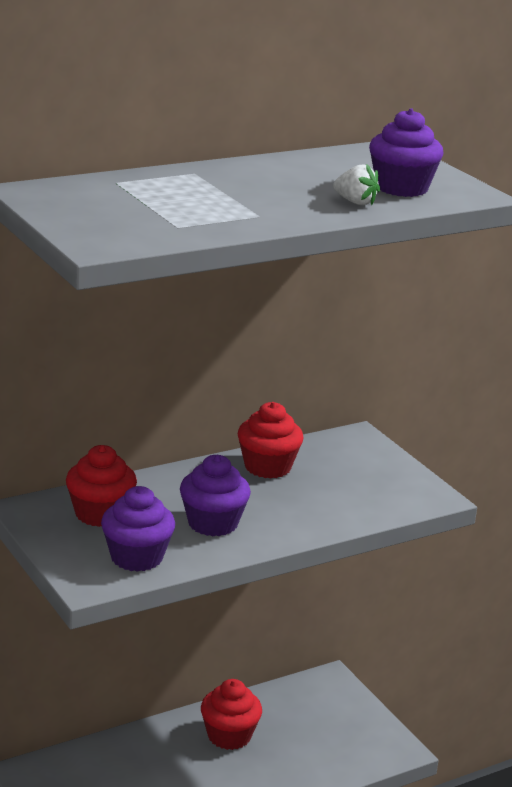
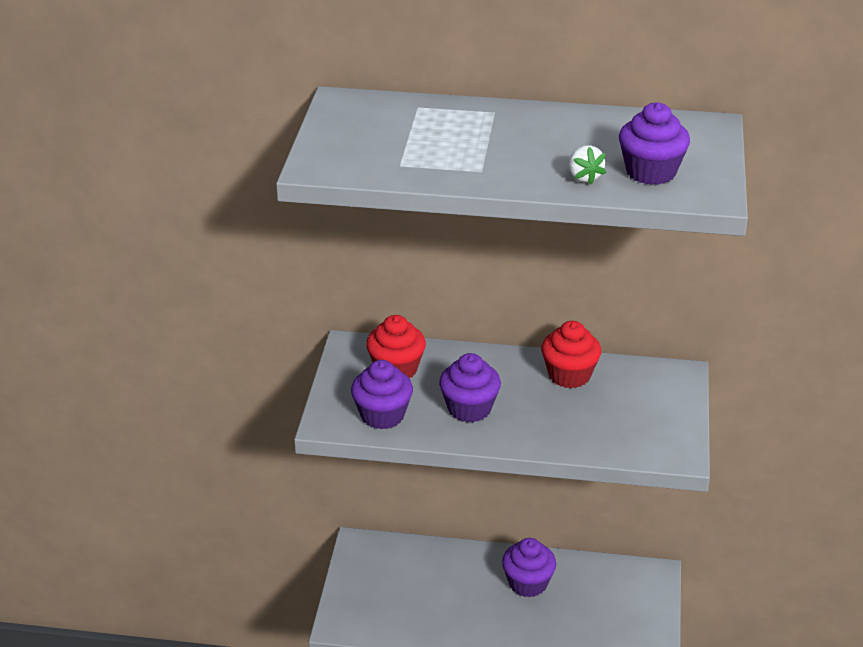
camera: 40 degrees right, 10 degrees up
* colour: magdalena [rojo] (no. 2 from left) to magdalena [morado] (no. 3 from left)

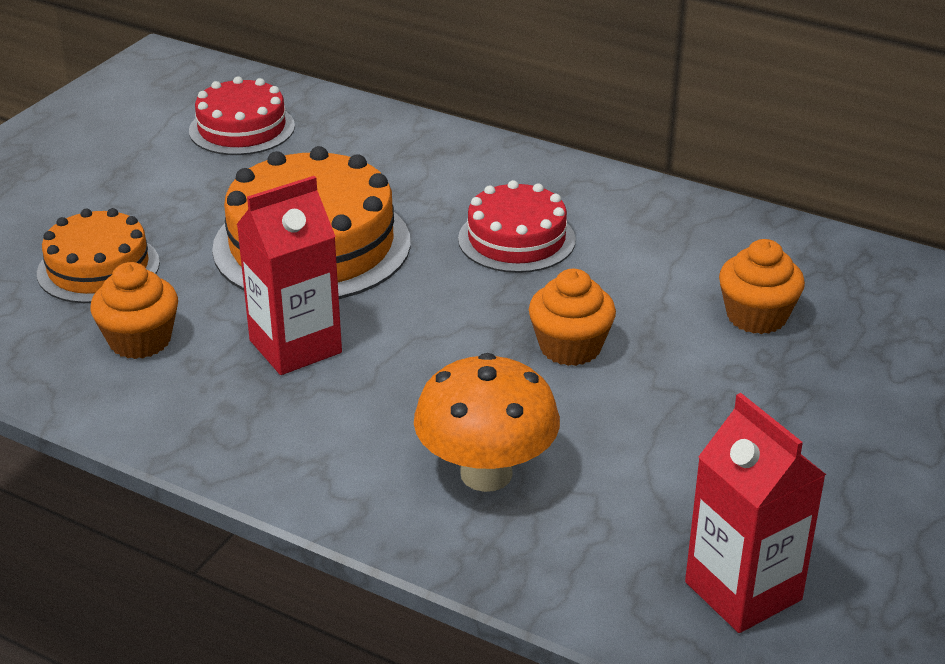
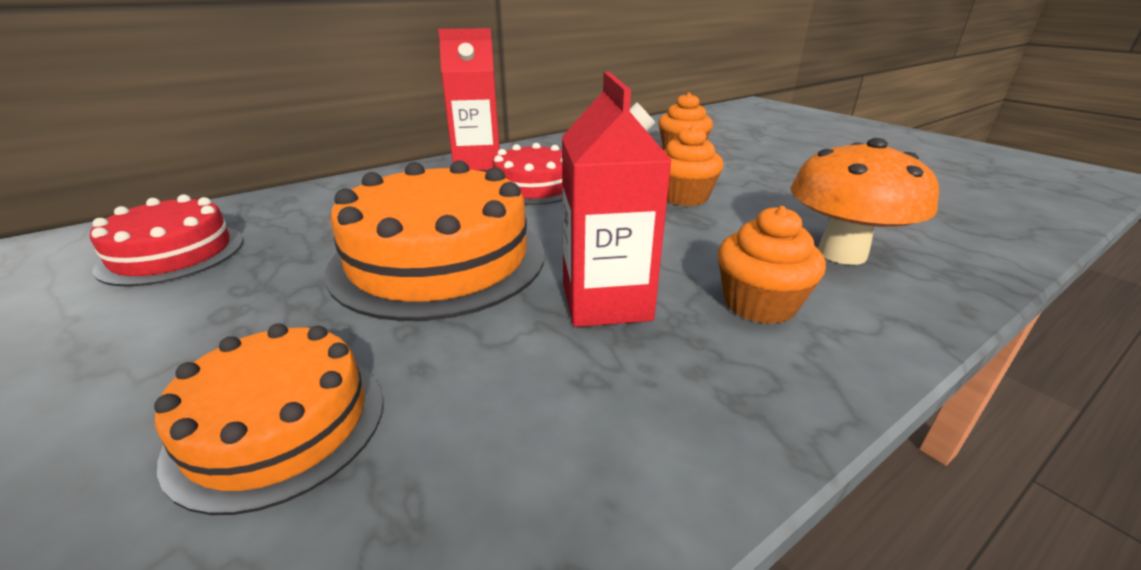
camera: 65 degrees left, 5 degrees down
* relocated: magdalena [naranja] (no. 1 from left in the first image) to magdalena [naranja] (no. 3 from left)
* relocated: cartón de leche [rojo] (no. 2 from left in the first image) to cartón de leche [rojo] (no. 1 from left)

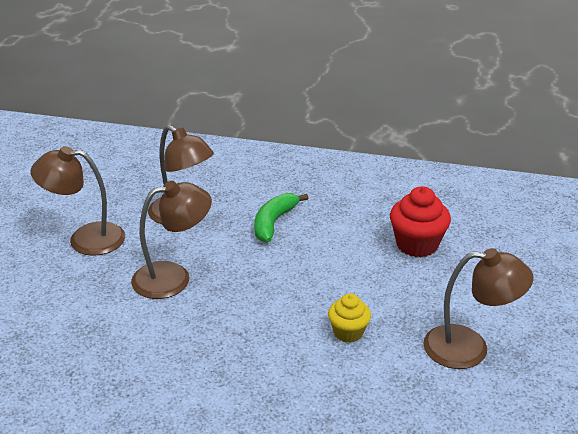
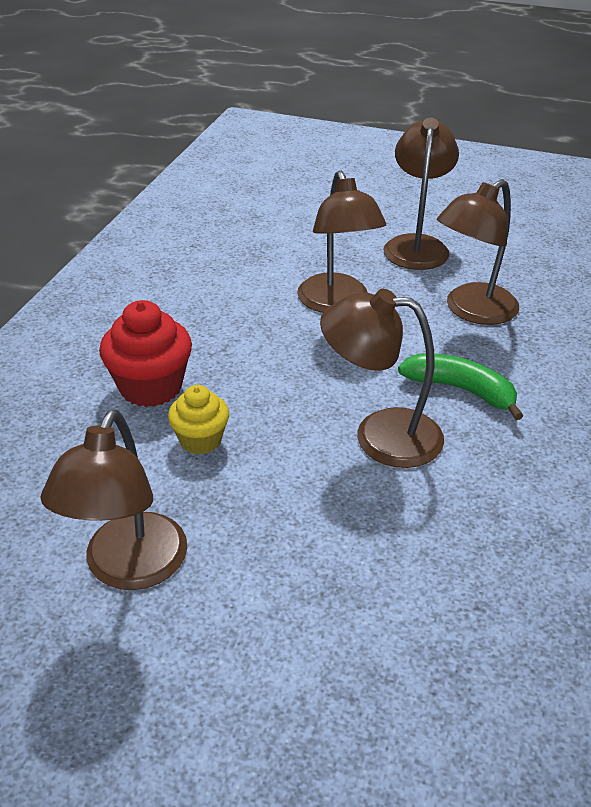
camera: 95 degrees right, 5 degrees up
* relocated: magdalena [rojo]
* appeared: lámpara [marrón] (no. 3 from left)

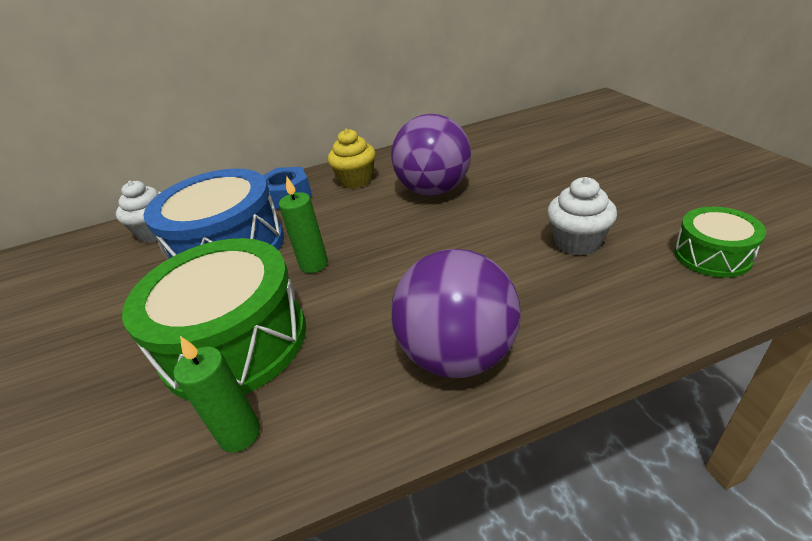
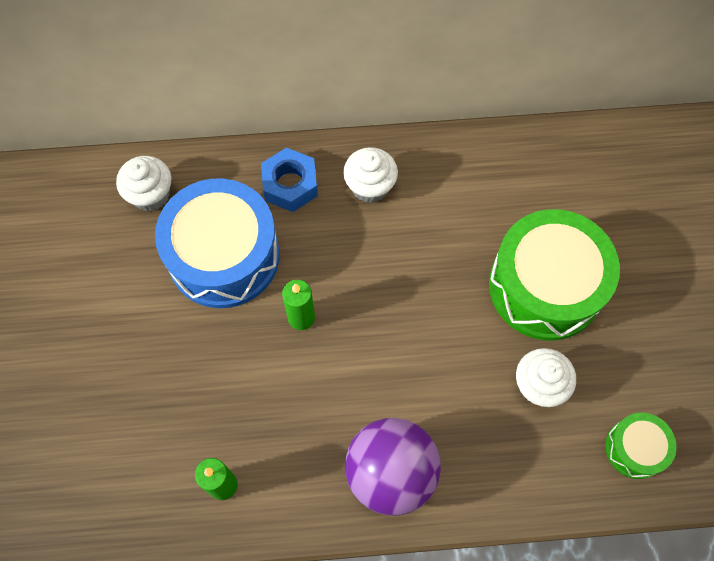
camera: 10 degrees right, 30 degrees up
* relocated: tambor [verde] (no. 1 from left)
* colour: magdalena [amarillo] to magdalena [blanco] (no. 2 from left)
* missing: pelota [morado] (no. 1 from left)

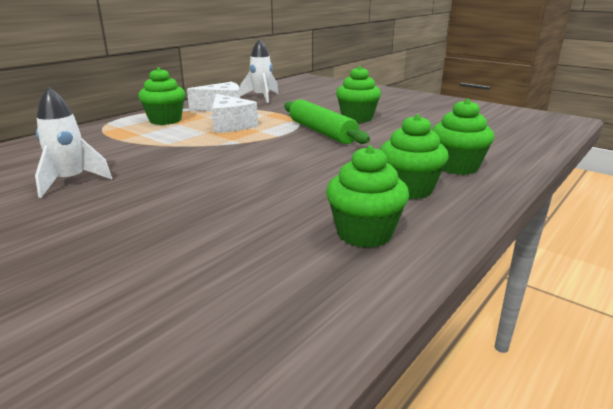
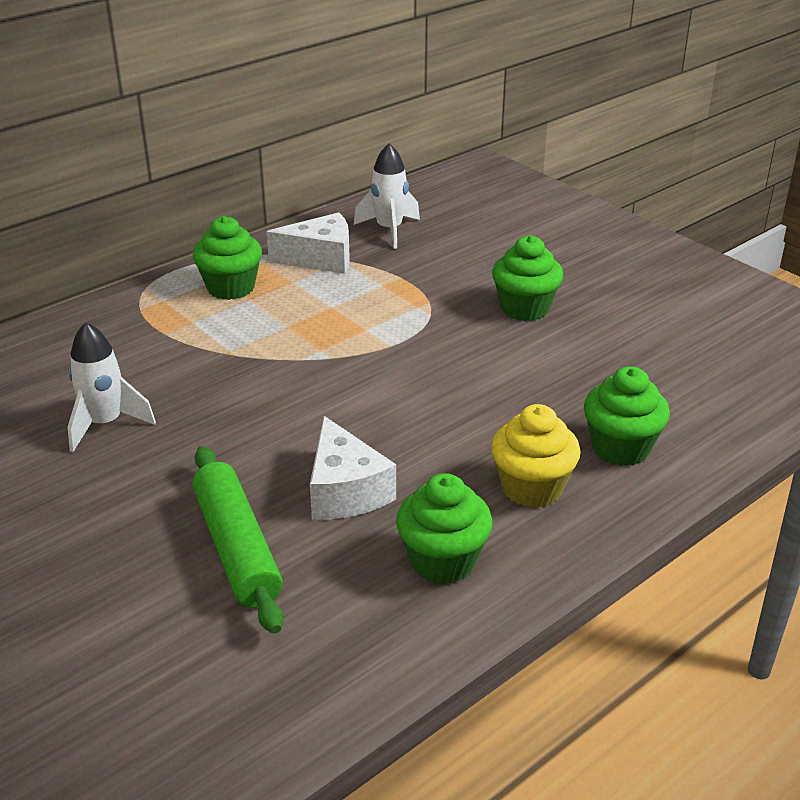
camera: 10 degrees right, 10 degrees up
* relocated: queso [blanco] (no. 2 from left)
* relocated: rodillo [verde]
* colour: magdalena [verde] (no. 4 from left) to magdalena [amarillo]

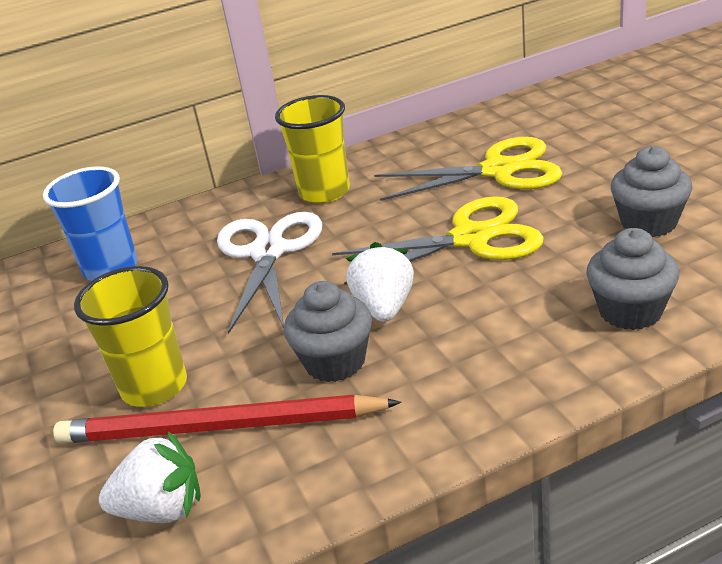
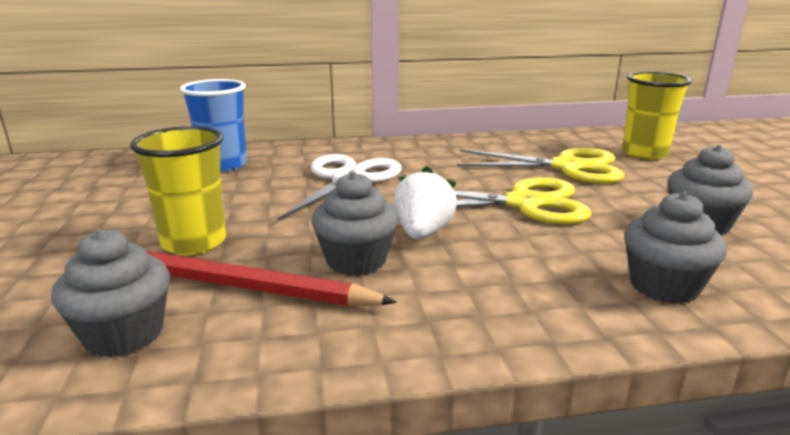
camera: 10 degrees right, 10 degrees down
* exchanged: fresa [blanco] (no. 1 from left) to magdalena [gris] (no. 1 from left)
* relocated: vaso [amarillo] (no. 2 from left)

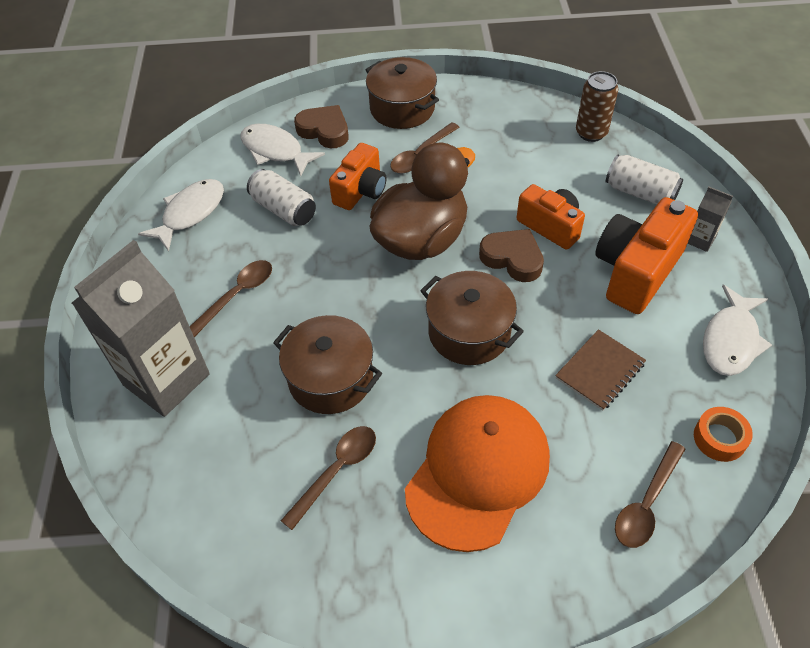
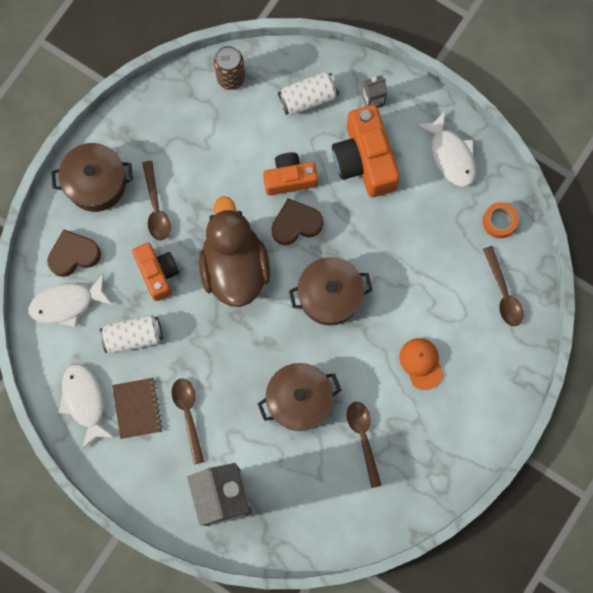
camera: 55 degrees left, 25 degrees up
* size: gorra [naranja] x0.47
* relocated: cuaderno [marrón]

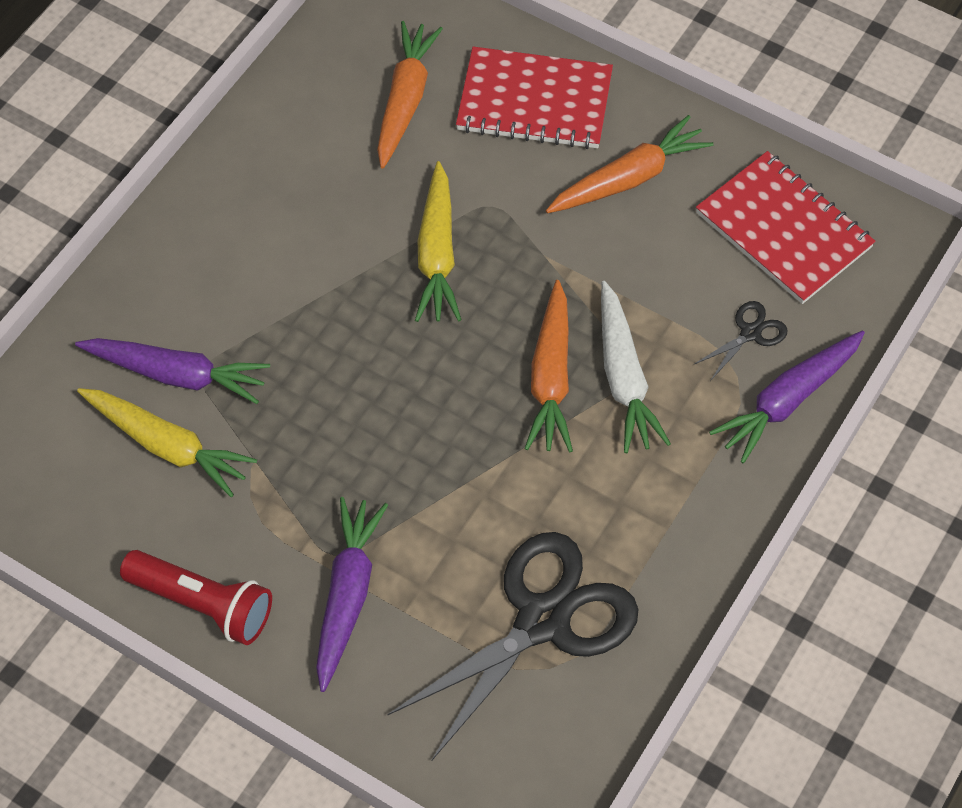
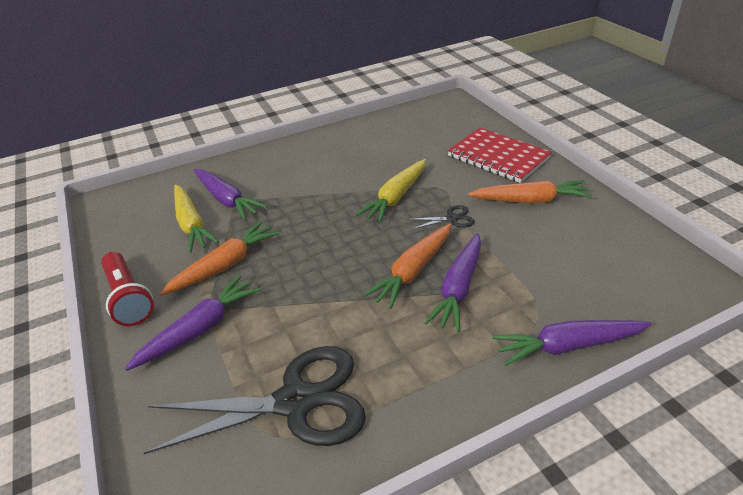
camera: 35 degrees right, 20 degrees down
* relocated: zanahoria [naranja] (no. 1 from left)
* colour: zanahoria [blanco] to zanahoria [morado] (no. 3 from left)
* relocated: tijeras [negro] (no. 2 from left)
* missing: cuaderno [rojo] (no. 2 from left)

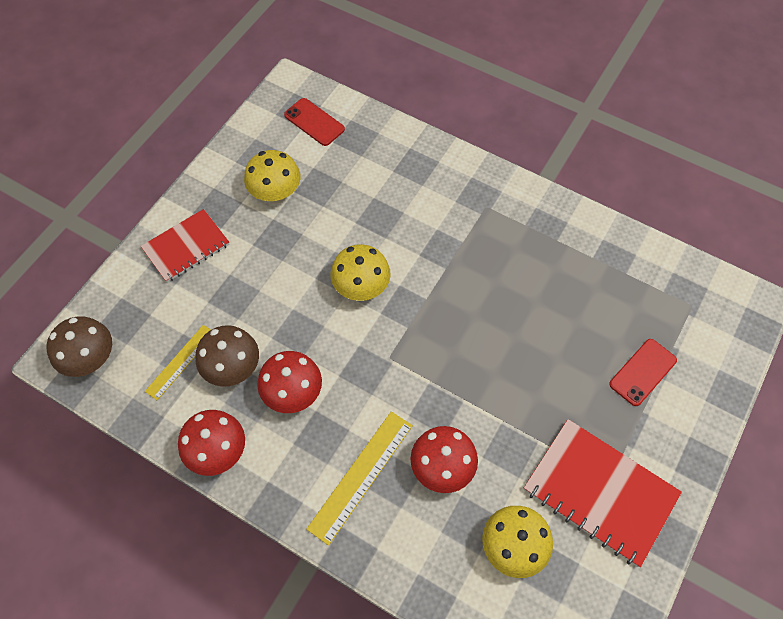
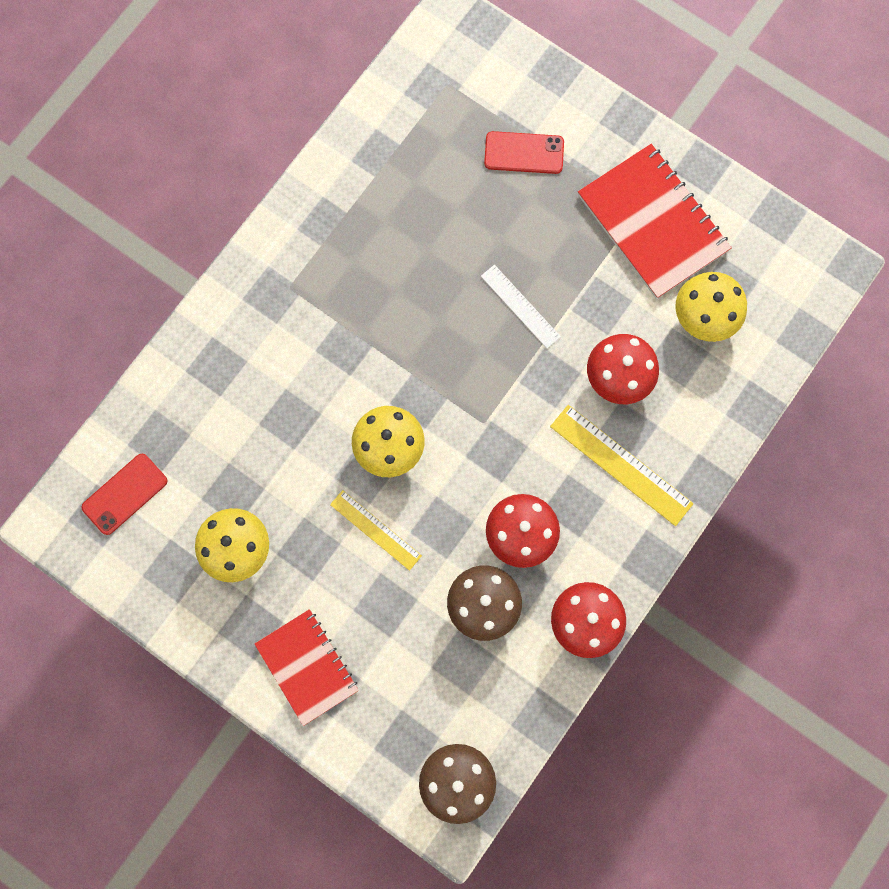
camera: 85 degrees left, 15 degrees up
* relocated: regla [amarillo] (no. 1 from left)
* spun: cuaderno [rojo] (no. 2 from left) 75 degrees counterclockwise
* spun: móvil [rojo] (no. 2 from left) 45 degrees counterclockwise
* appeared: regla [blanco]

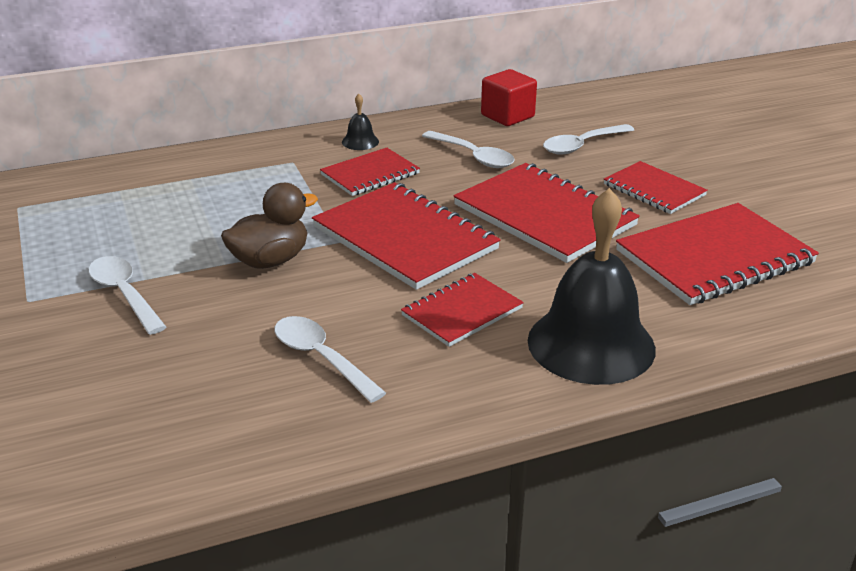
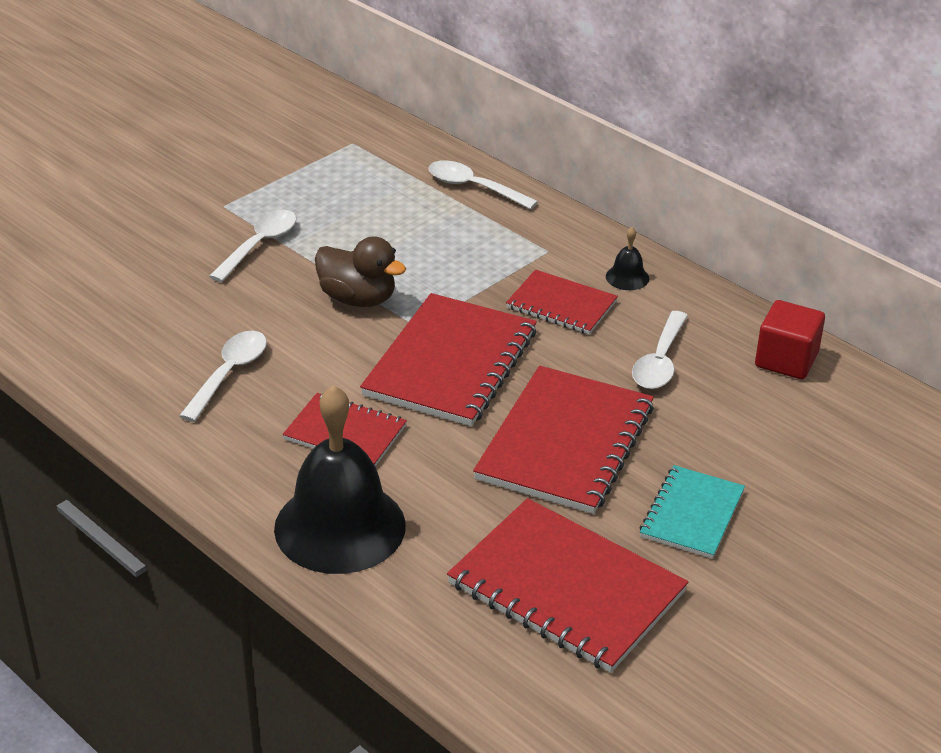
camera: 65 degrees right, 5 degrees up
* relocated: cuchara [blanco] (no. 4 from left in the first image) to cuchara [blanco] (no. 3 from left)
* colour: cuaderno [rojo] (no. 5 from left) to cuaderno [turquesa]

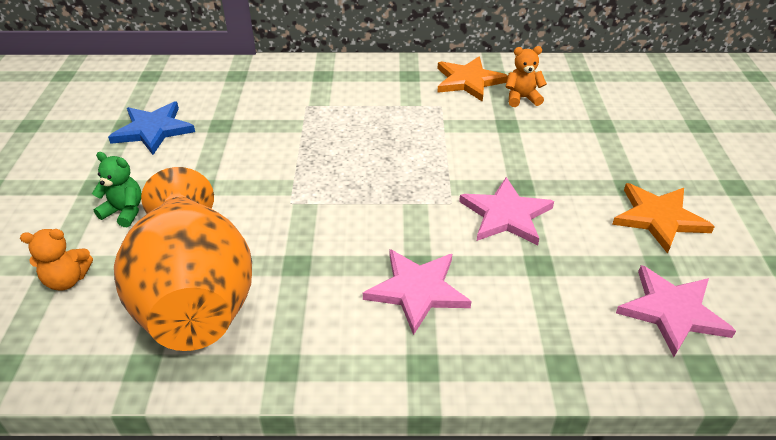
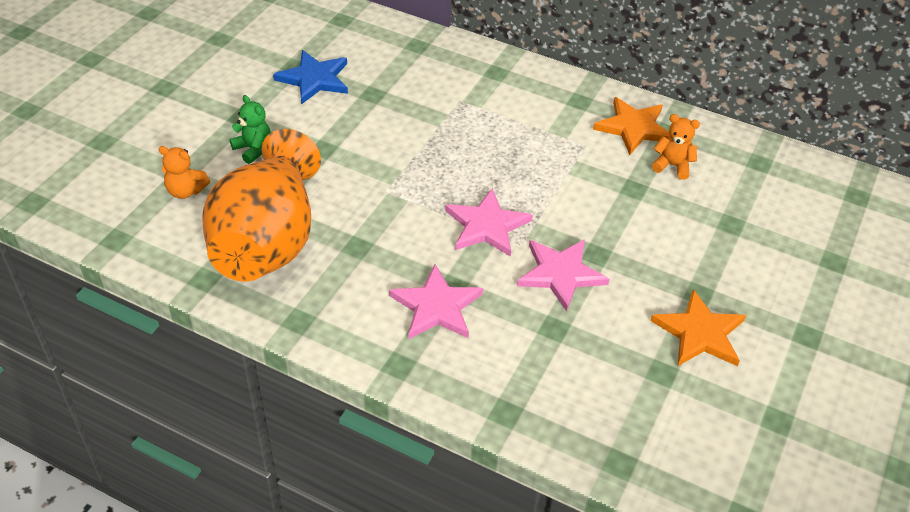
camera: 25 degrees right, 5 degrees up
* relocated: estrella [rosa] (no. 3 from left in the first image) to estrella [rosa] (no. 2 from left)

